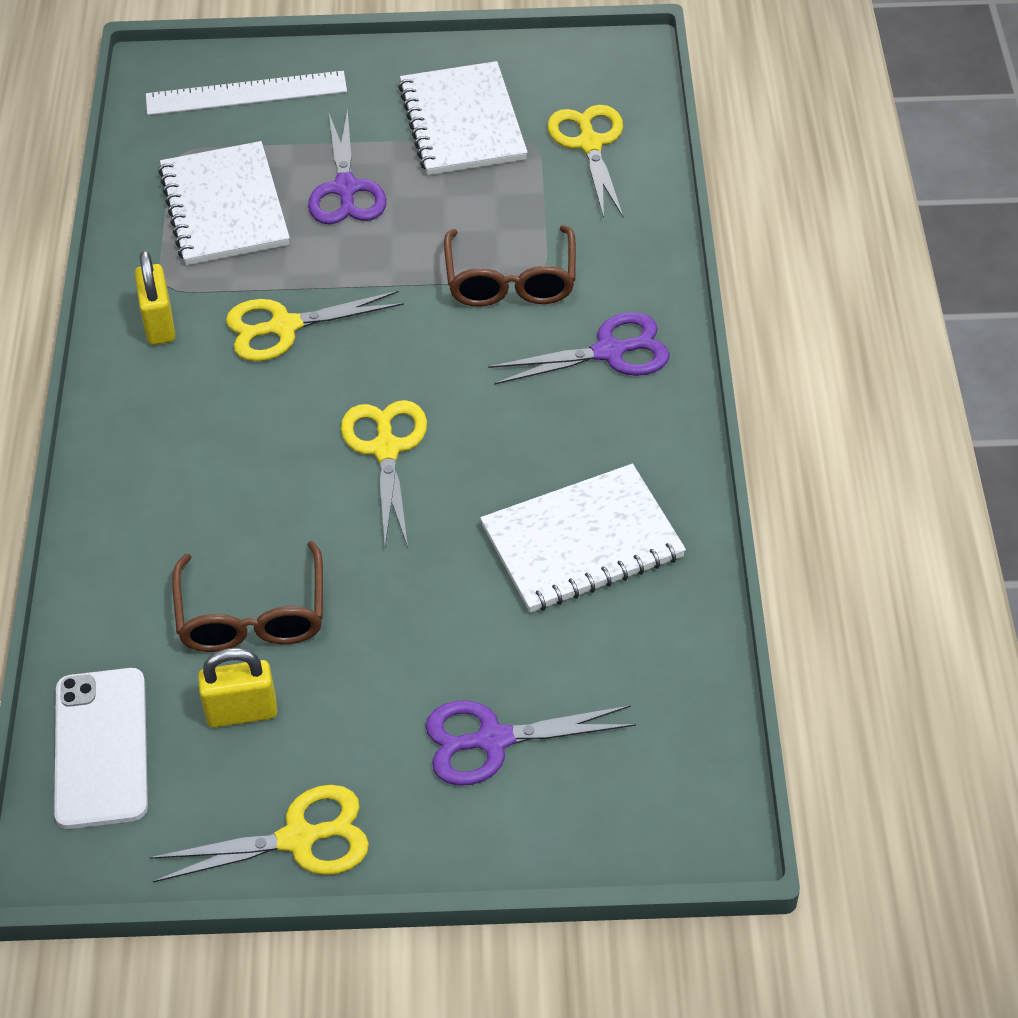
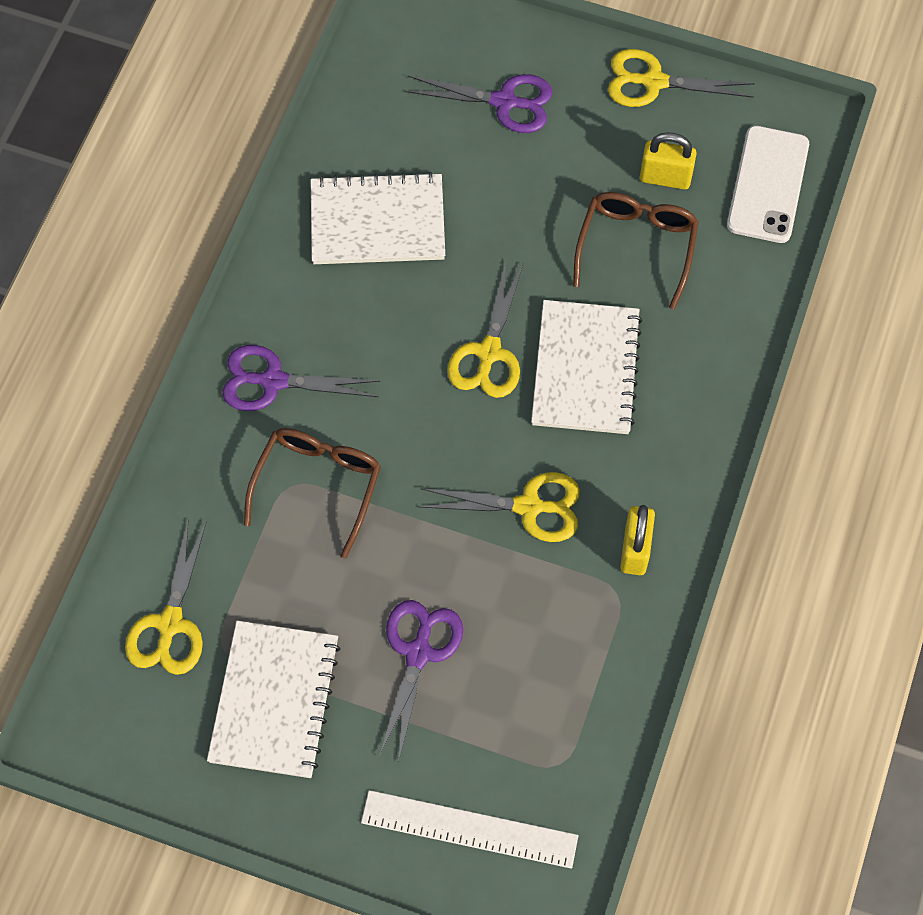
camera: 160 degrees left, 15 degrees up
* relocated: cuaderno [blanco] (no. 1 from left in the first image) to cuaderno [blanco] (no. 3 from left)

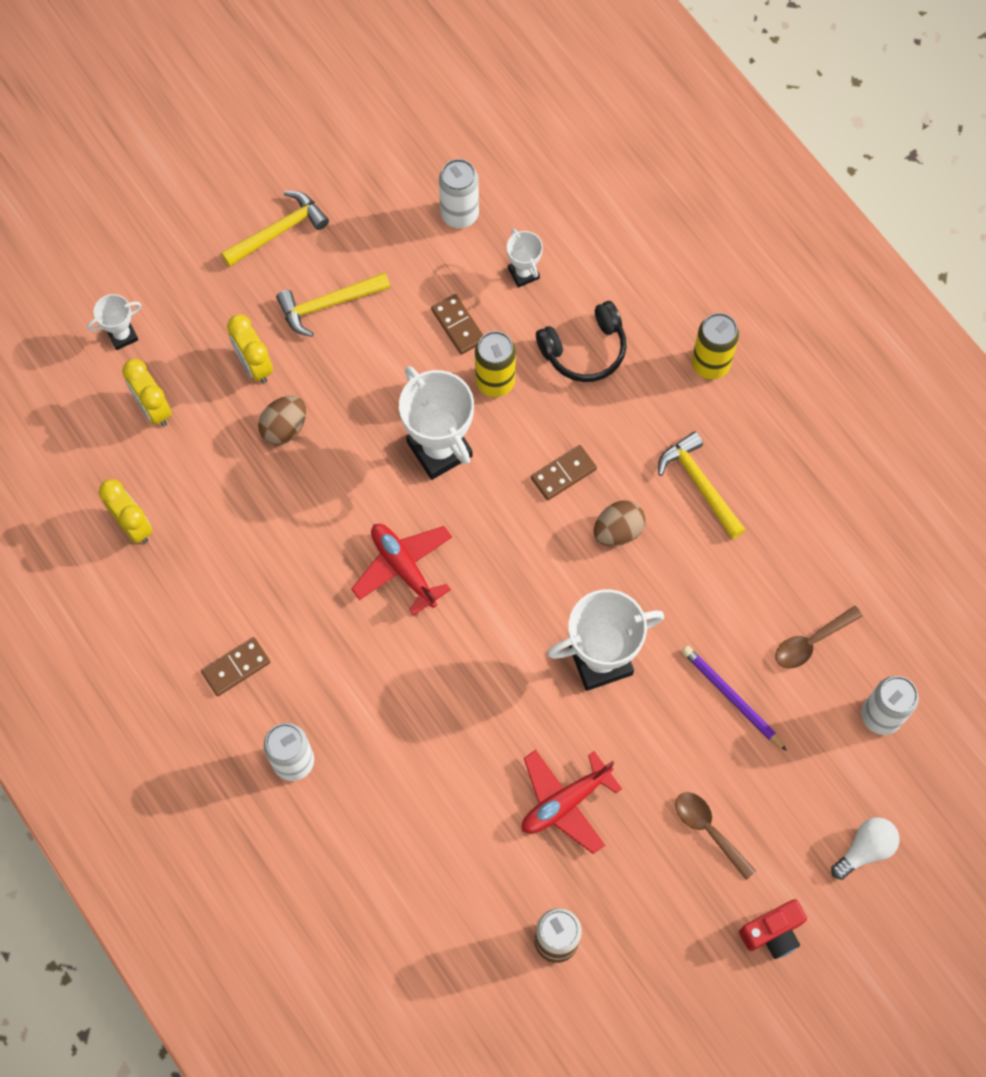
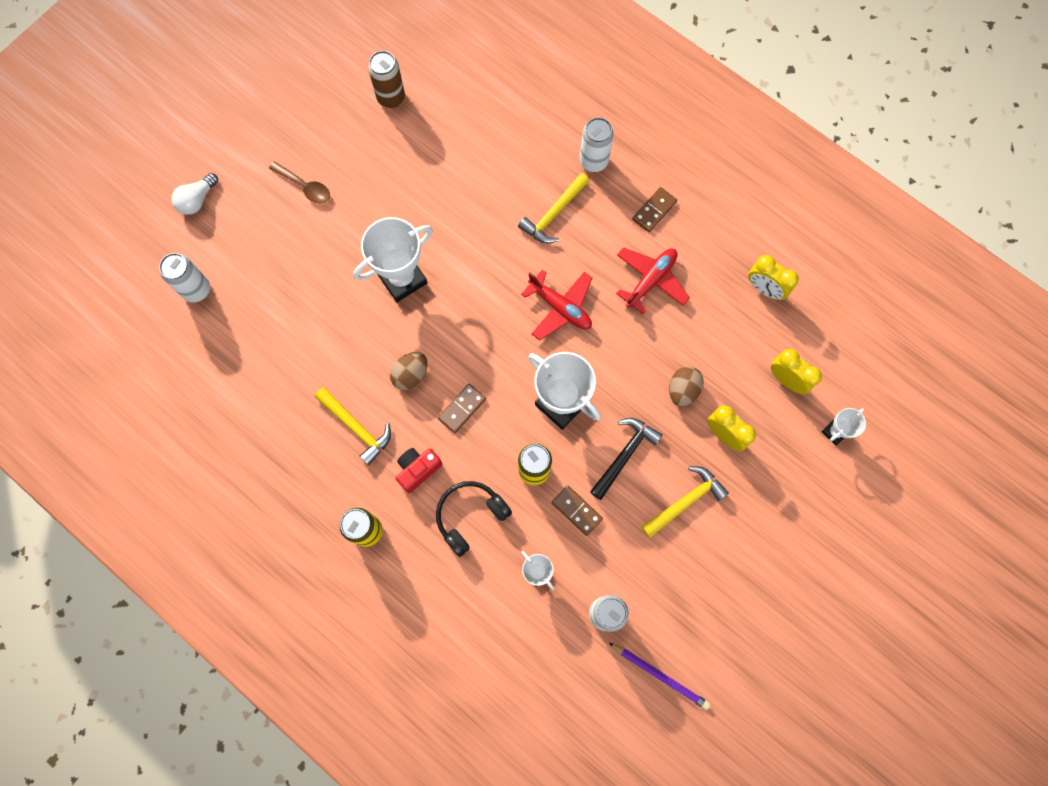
camera: 165 degrees right, 5 degrees up
* relocated: martillo [amarillo] (no. 1 from left in the first image) to martillo [amarillo] (no. 2 from left)
* relocated: avión [rojo] (no. 2 from left)
* relocated: lápiz [morado]
* relocated: cámara [rojo]
* missing: cuchara [marrón] (no. 2 from left)
* appeared: martillo [negro]

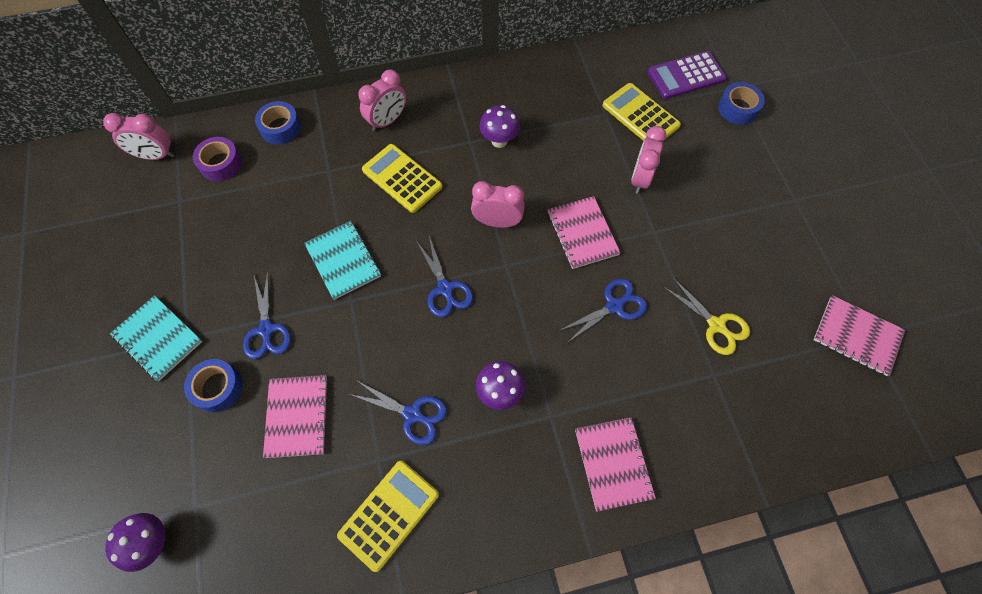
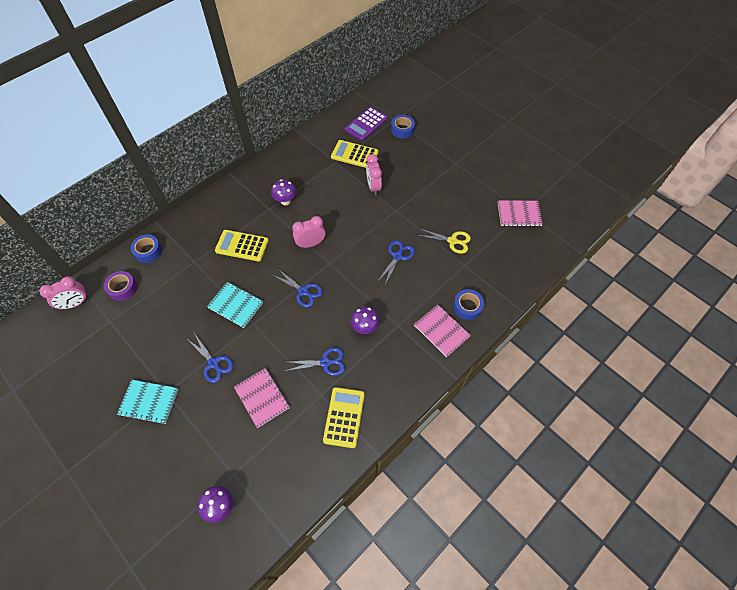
camera: 30 degrees left, 5 degrees down
* relocated: cinta adhesiva [azul] (no. 1 from left in the first image) to cinta adhesiva [azul] (no. 3 from left)
* missing: despertador [rosa] (no. 2 from left)
* missing: cuaderno [rosa] (no. 2 from left)

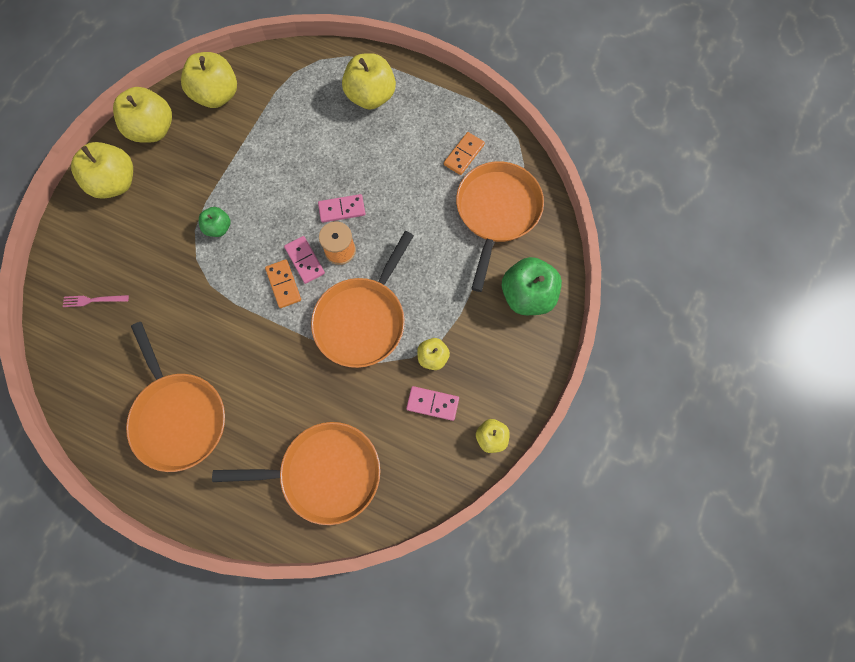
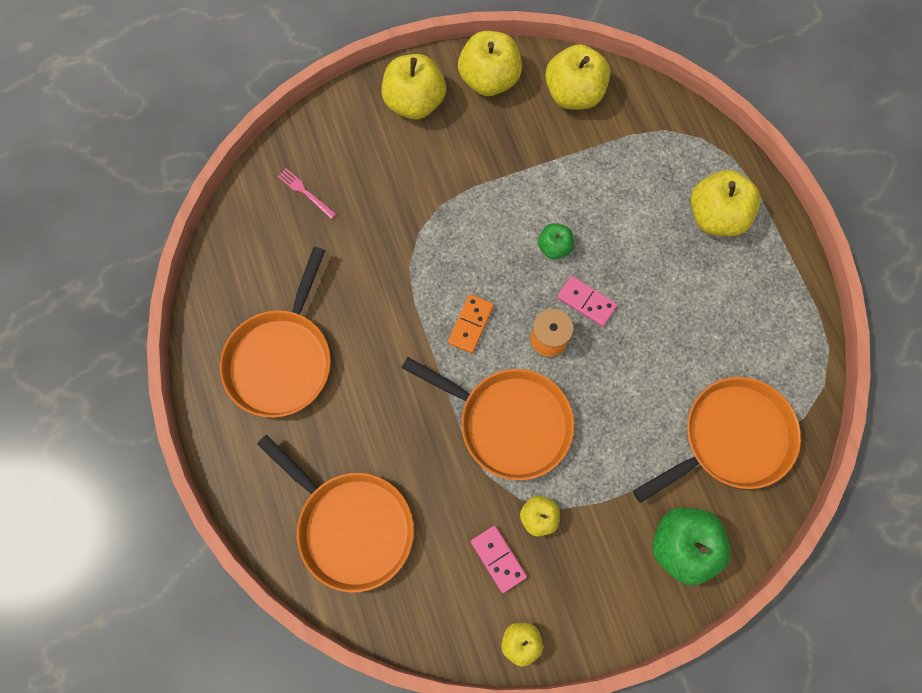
camera: 45 degrees right, 0 degrees up
* relocated: manzana [verde] (no. 1 from left)
* missing: ficha de dominó [rosa] (no. 1 from left)
* spun: sartén [naranja] (no. 3 from left) 135 degrees counterclockwise
* missing: ficha de dominó [naranja] (no. 2 from left)

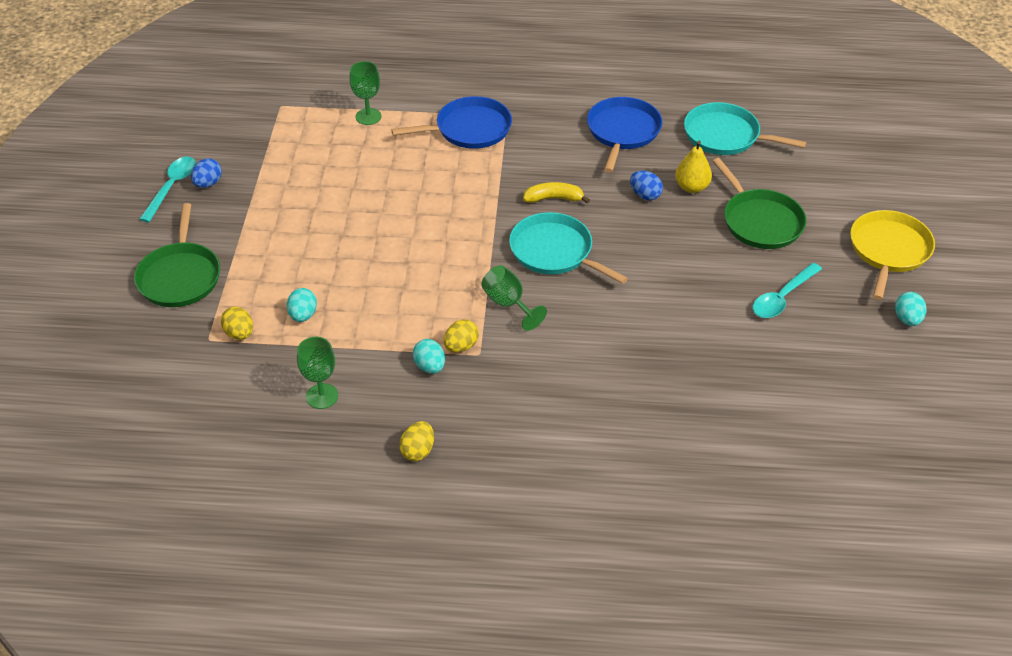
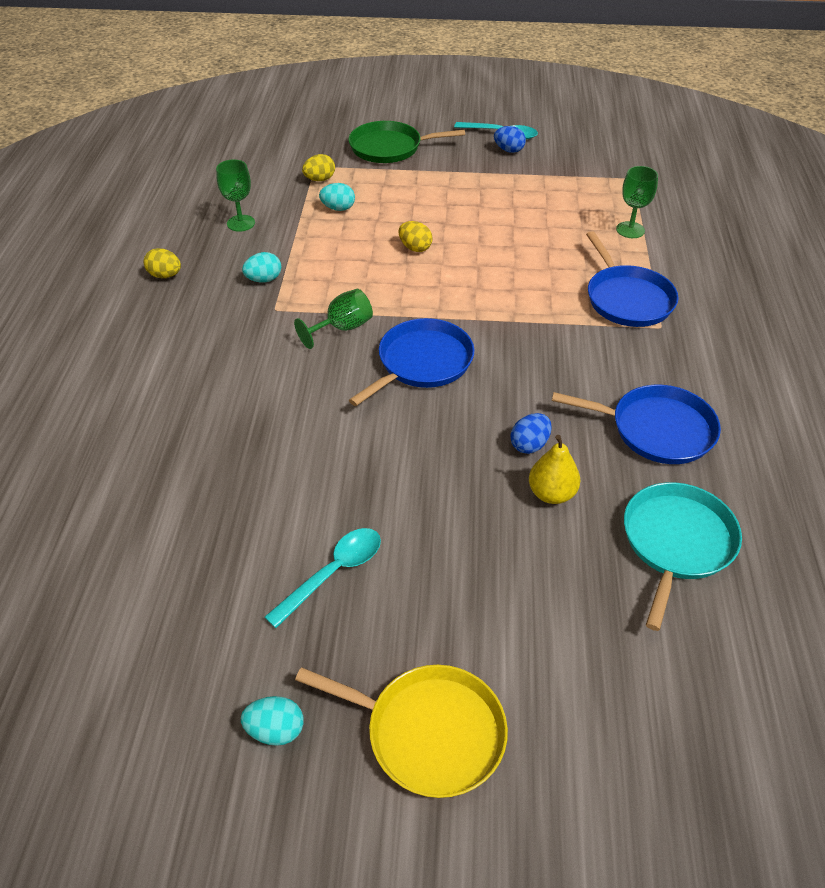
camera: 90 degrees right, 0 degrees up
* relocated: huevo [amarillo] (no. 3 from left)
* colour: sartén [turquesa] (no. 1 from left) to sartén [azul] (no. 1 from left)
* missing: plátano [amarillo]
* missing: sartén [verde] (no. 2 from left)
* spun: cuchara [turquesa] (no. 2 from left in the first image) 90 degrees clockwise

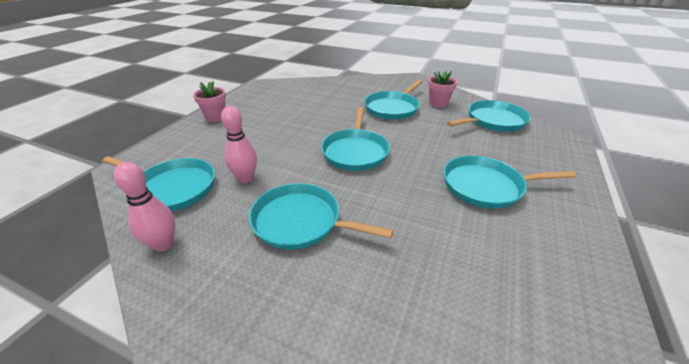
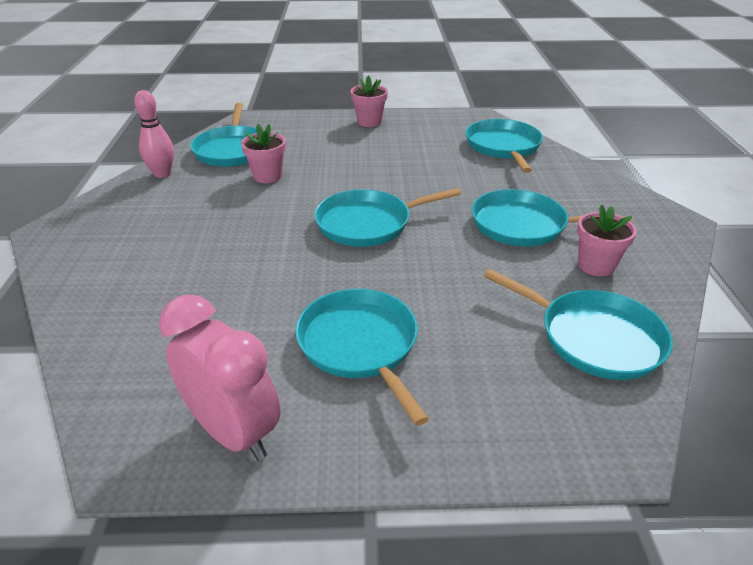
camera: 65 degrees right, 0 degrees up
* exchanged: bolo [rosa] (no. 2 from left) to maceta [rosa] (no. 1 from left)
* relocated: sartén [turquesa] (no. 2 from left in the first image) to sartén [turquesa] (no. 4 from left)
* appeared: despertador [rosa]

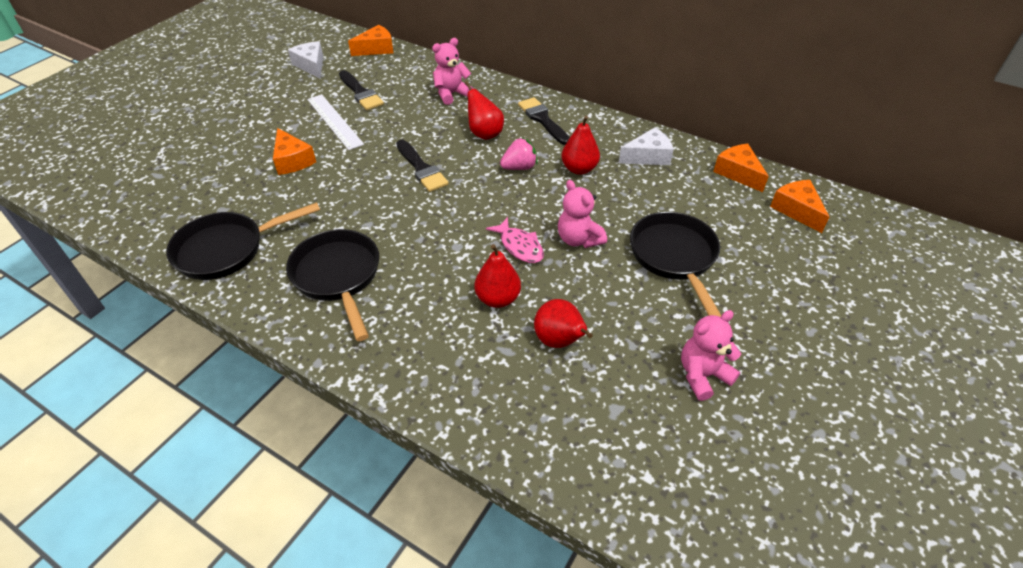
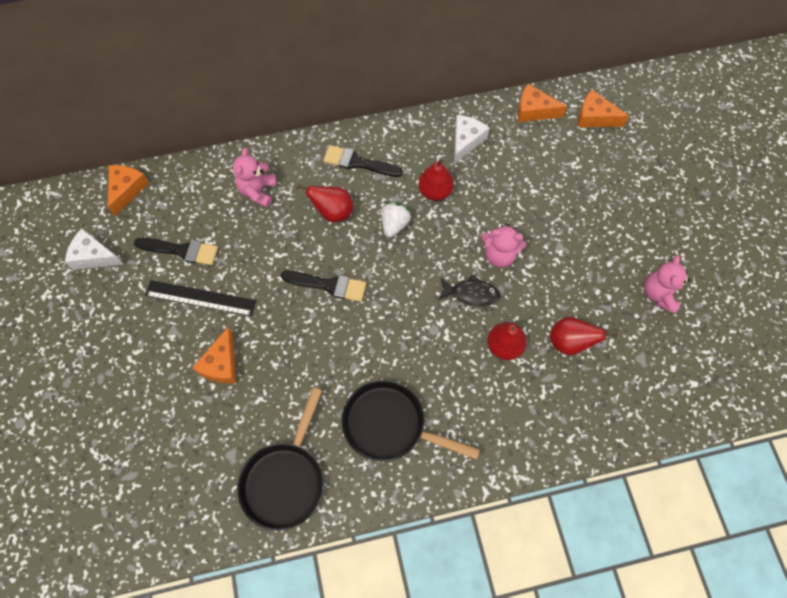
camera: 45 degrees left, 20 degrees up
* spun: queso [naranja] (no. 1 from left in the first image) 90 degrees clockwise
* colour: regla [blanco] to regla [negro]
* colour: pez [rosa] to pez [negro]
* colour: fresa [rosa] to fresa [blanco]
* missing: sartén [negro] (no. 3 from left)

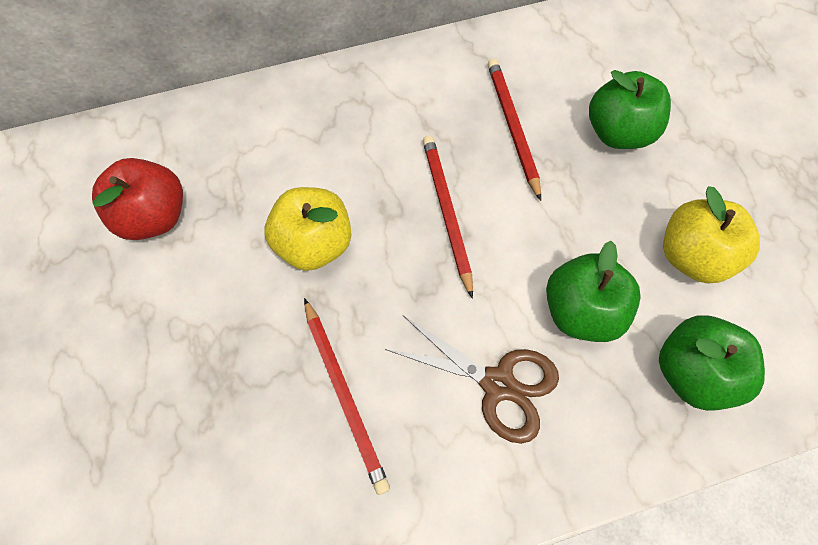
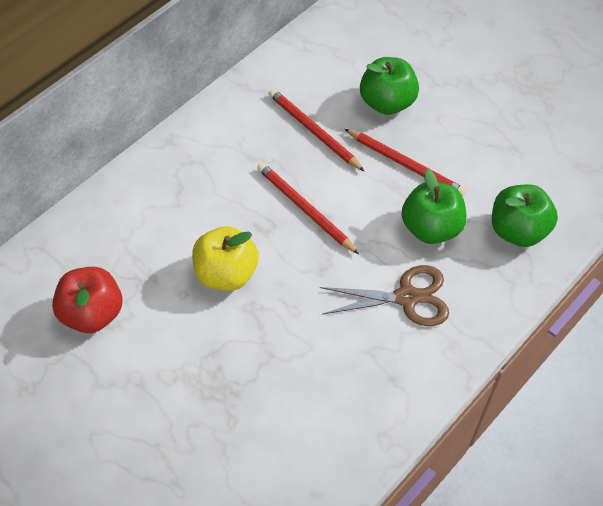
camera: 30 degrees left, 10 degrees down
* relocated: lápiz [rojo] (no. 1 from left in the first image) to lápiz [rojo] (no. 3 from left)
* missing: manzana [amarillo] (no. 2 from left)

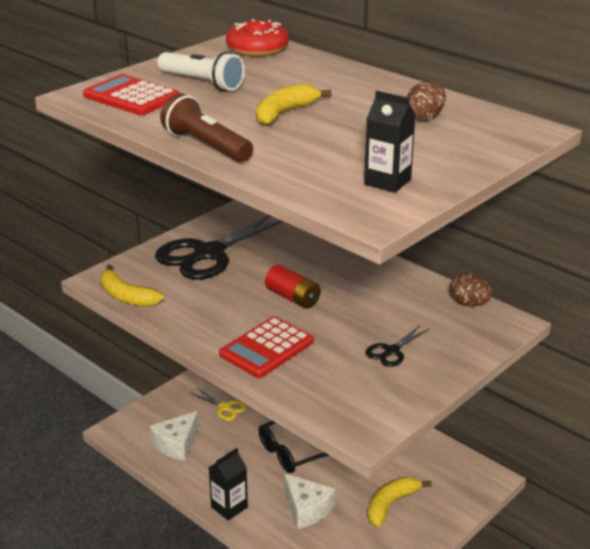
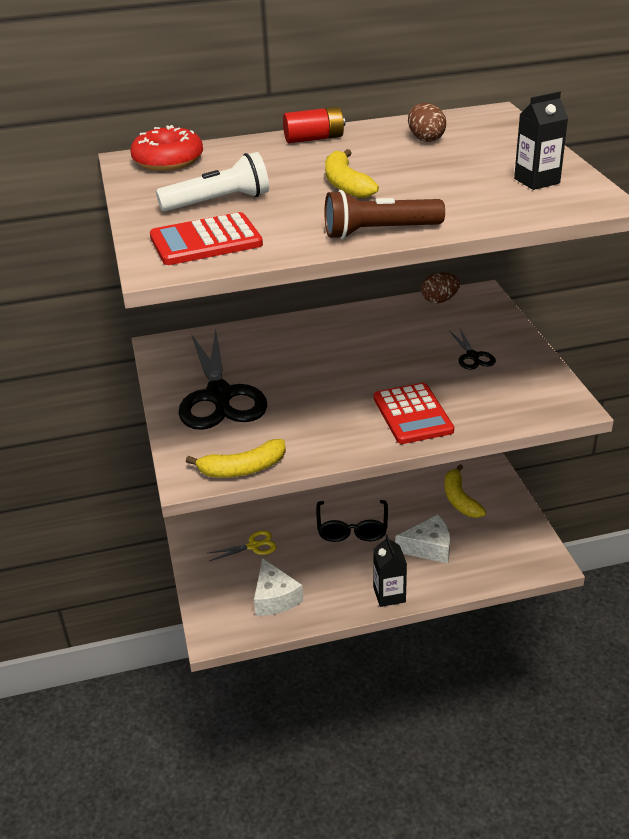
camera: 55 degrees left, 5 degrees up
* relocated: pila [rojo]

